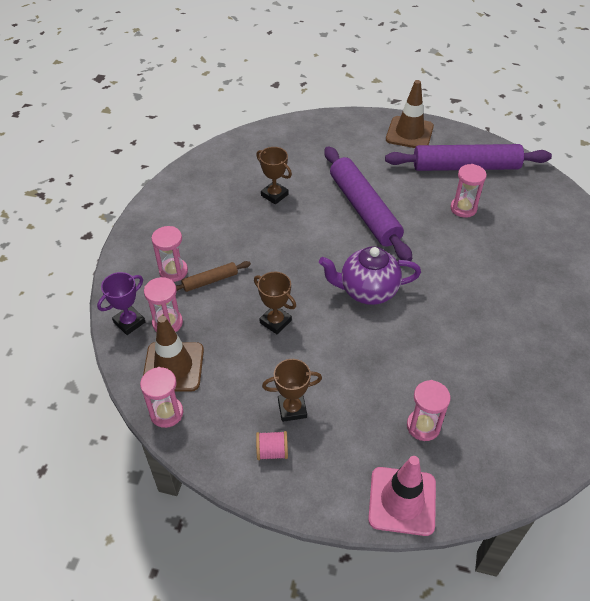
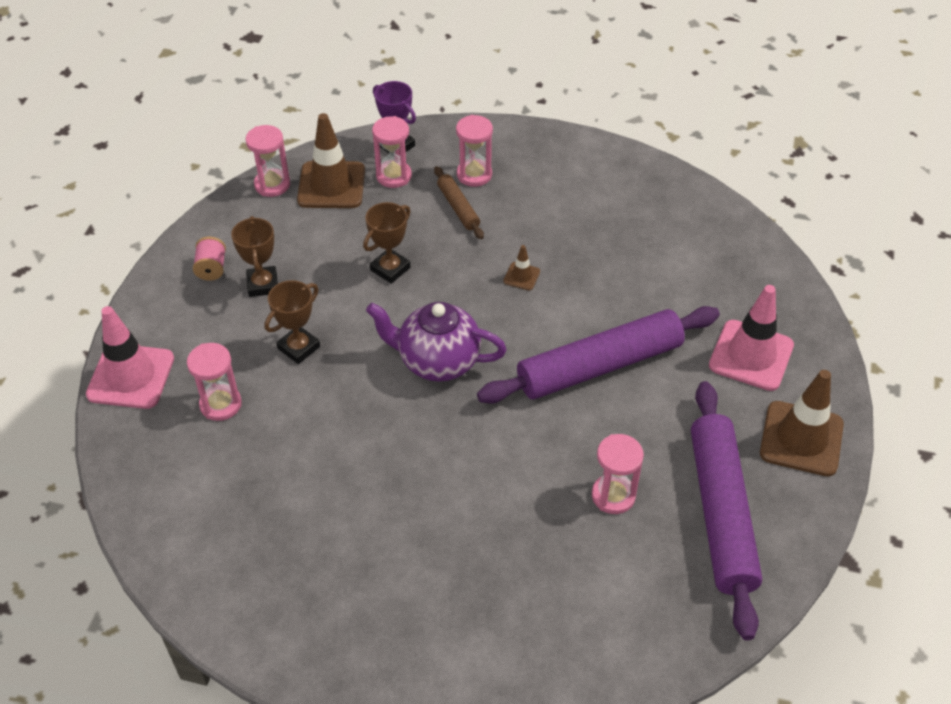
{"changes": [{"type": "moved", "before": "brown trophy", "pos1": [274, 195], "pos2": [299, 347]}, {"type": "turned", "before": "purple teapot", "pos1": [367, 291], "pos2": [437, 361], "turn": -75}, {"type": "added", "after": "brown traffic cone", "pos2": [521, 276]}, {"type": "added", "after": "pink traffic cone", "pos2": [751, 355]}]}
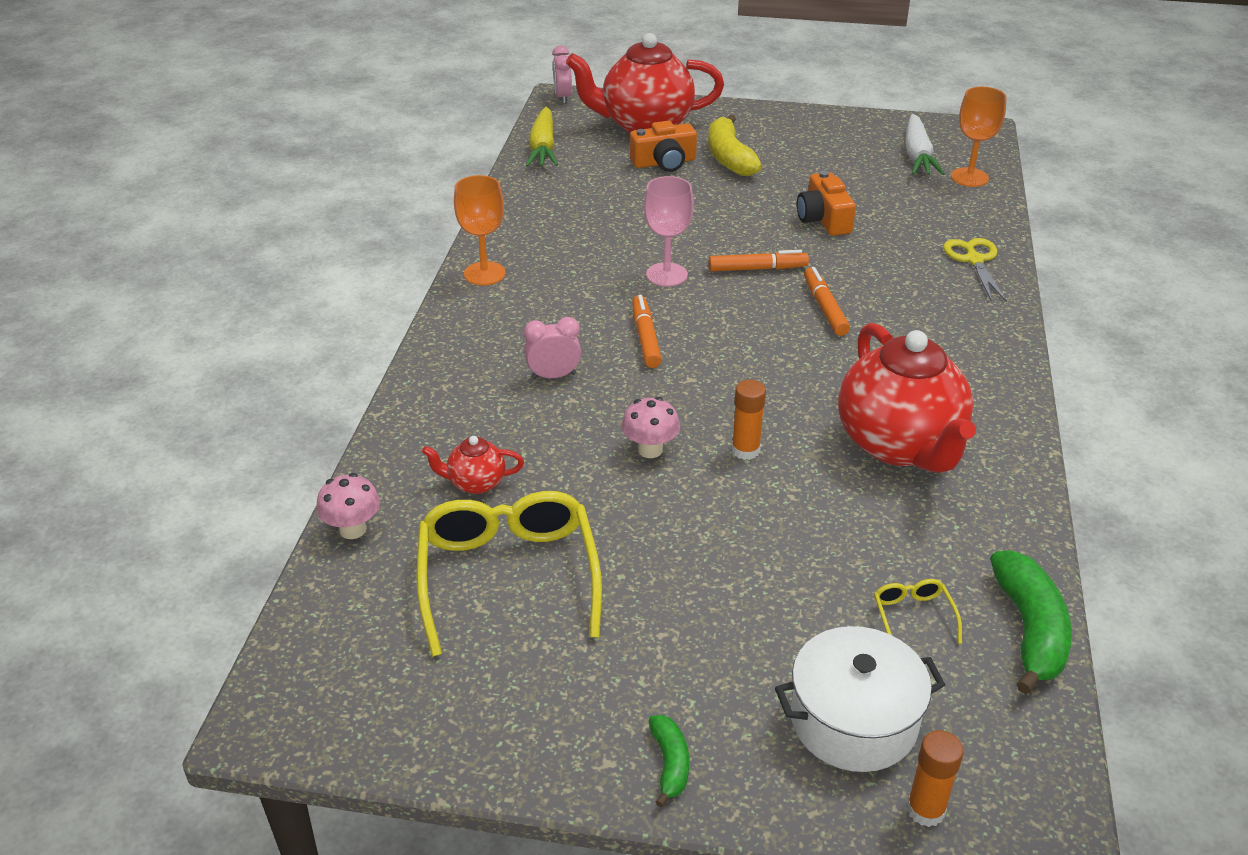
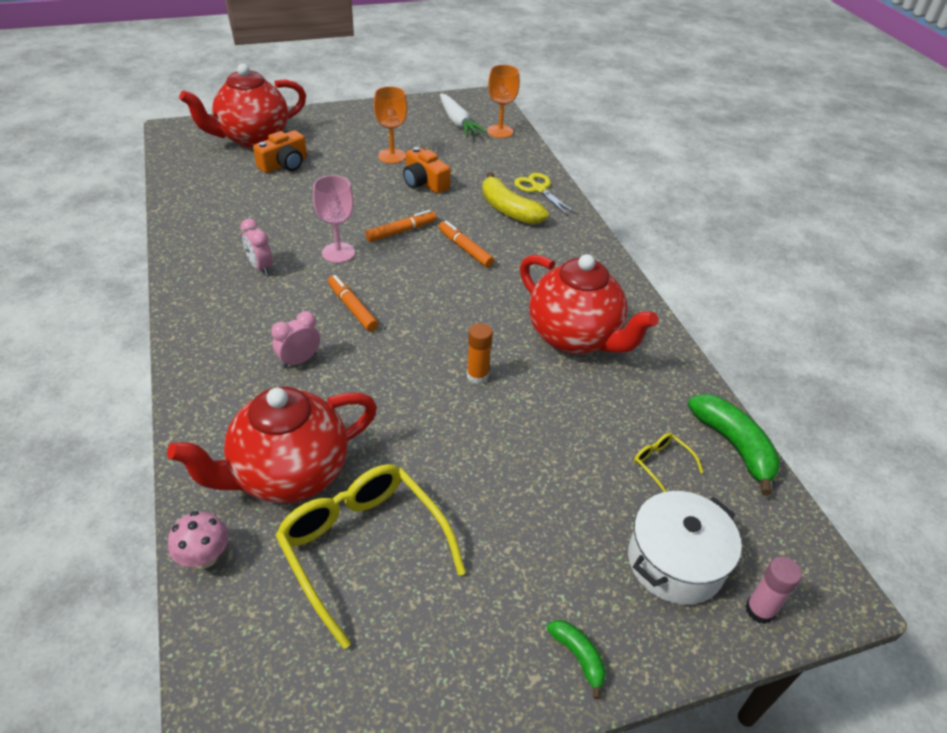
{"changes": [{"type": "moved", "before": "pink clock", "pos1": [563, 97], "pos2": [260, 267]}, {"type": "removed", "before": "yellow carrot", "pos1": [543, 147]}, {"type": "moved", "before": "yellow banana", "pos1": [729, 157], "pos2": [508, 210]}, {"type": "moved", "before": "orange goblet", "pos1": [484, 273], "pos2": [392, 156]}, {"type": "removed", "before": "pink mushroom", "pos1": [650, 450]}, {"type": "resized", "before": "red teapot", "pos1": [475, 483], "pos2": [288, 475], "scale": 2.31}, {"type": "recoloured", "before": "orange glue stick", "after": "pink glue stick", "pos1": [925, 810], "pos2": [759, 610]}]}
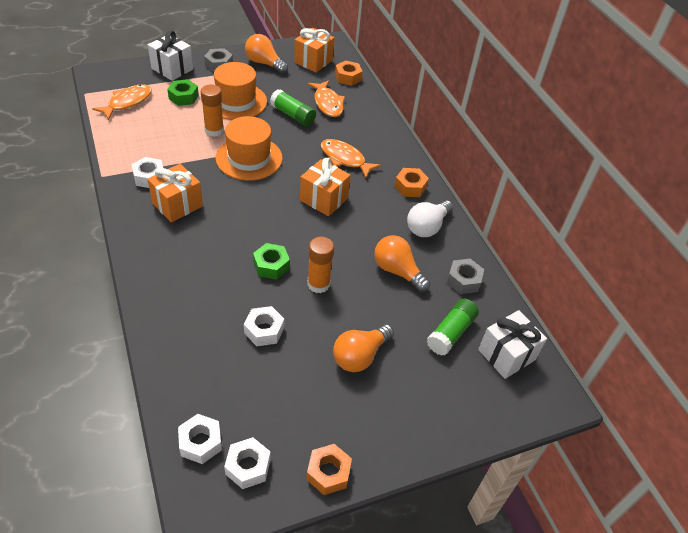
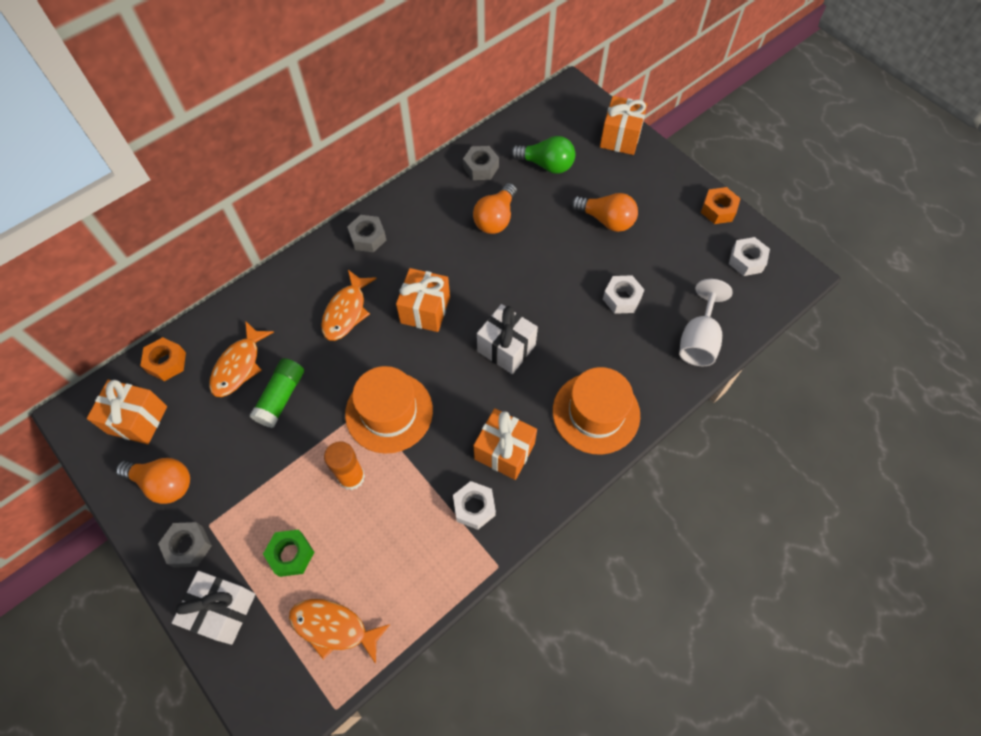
{"changes": [{"type": "turned", "before": "orange light bulb", "pos1": [264, 63], "pos2": [163, 483], "turn": -90}, {"type": "moved", "before": "orange hat", "pos1": [236, 101], "pos2": [596, 413]}, {"type": "turned", "before": "orange fish", "pos1": [328, 103], "pos2": [239, 366], "turn": 150}, {"type": "recoloured", "before": "orange nut", "after": "grey nut", "pos1": [410, 187], "pos2": [368, 237]}, {"type": "removed", "before": "white light bulb", "pos1": [427, 227]}, {"type": "removed", "before": "orange glue stick", "pos1": [318, 284]}, {"type": "removed", "before": "green nut", "pos1": [271, 265]}, {"type": "replaced", "before": "green glue stick", "after": "green light bulb", "pos1": [451, 333], "pos2": [546, 165]}, {"type": "moved", "before": "white gift", "pos1": [506, 355], "pos2": [506, 348]}, {"type": "removed", "before": "white nut", "pos1": [200, 442]}, {"type": "added", "after": "orange gift", "pos2": [620, 137]}, {"type": "added", "after": "white goblet", "pos2": [698, 340]}]}
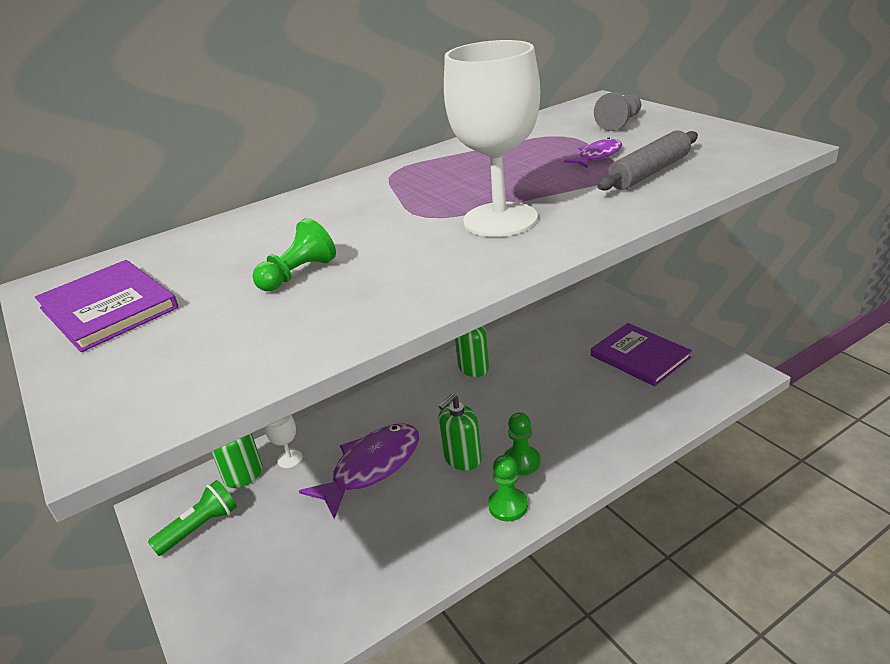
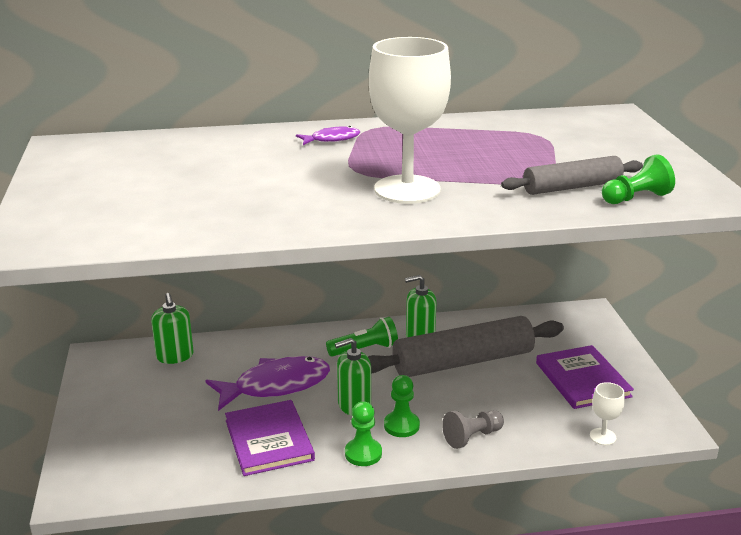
{"changes": [{"type": "moved", "before": "grey pawn", "pos1": [620, 123], "pos2": [472, 437]}, {"type": "moved", "before": "purple fish", "pos1": [597, 156], "pos2": [332, 139]}, {"type": "moved", "before": "green pawn", "pos1": [298, 274], "pos2": [636, 198]}, {"type": "moved", "before": "purple book", "pos1": [108, 308], "pos2": [269, 440]}, {"type": "moved", "before": "white goblet", "pos1": [290, 459], "pos2": [602, 436]}, {"type": "moved", "before": "green flashlight", "pos1": [200, 527], "pos2": [365, 349]}, {"type": "added", "after": "grey rolling pin", "pos2": [462, 361]}]}
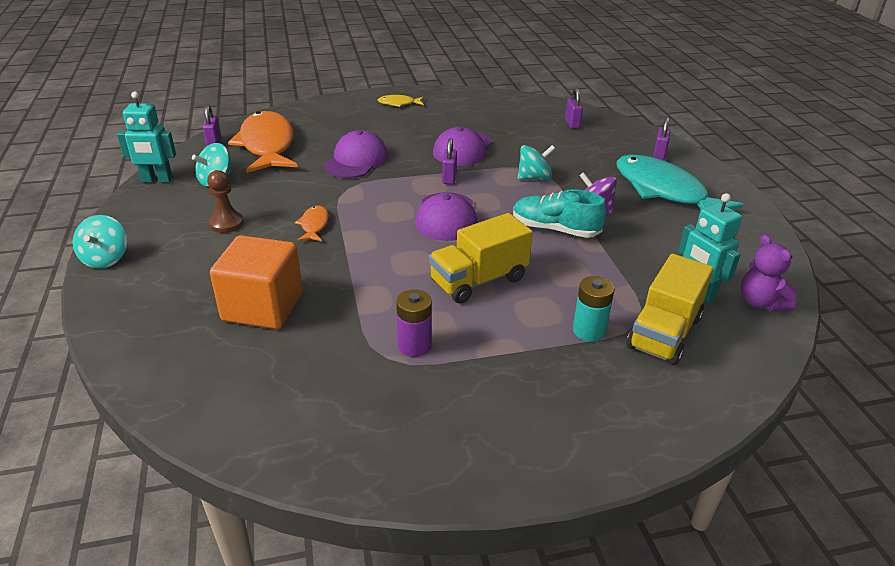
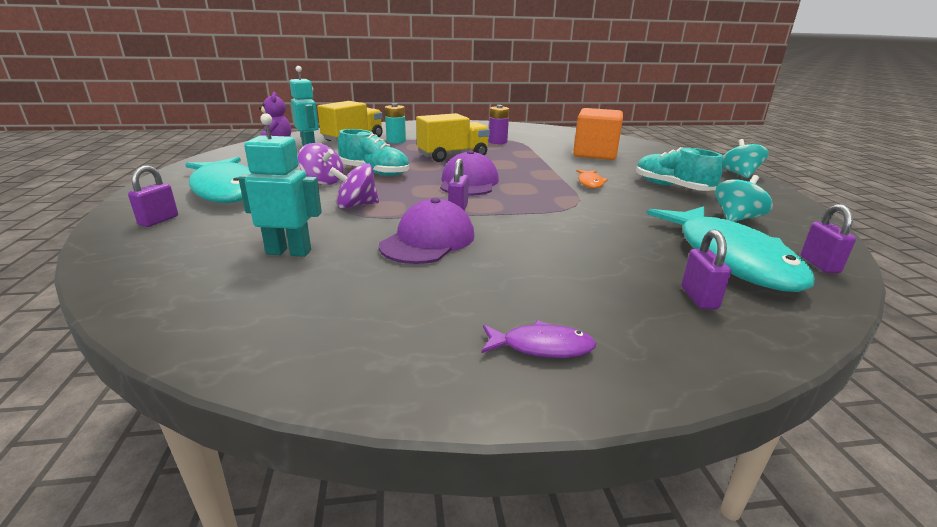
{"changes": [{"type": "moved", "before": "purple padlock", "pos1": [572, 124], "pos2": [699, 298]}, {"type": "moved", "before": "turquoise robot", "pos1": [157, 180], "pos2": [289, 252]}, {"type": "recoloured", "before": "yellow fish", "after": "purple fish", "pos1": [398, 103], "pos2": [542, 347]}, {"type": "recoloured", "before": "orange fish", "after": "turquoise fish", "pos1": [267, 145], "pos2": [730, 258]}, {"type": "removed", "before": "purple cap", "pos1": [356, 160]}, {"type": "recoloured", "before": "turquoise spinning top", "after": "purple spinning top", "pos1": [534, 178], "pos2": [356, 205]}, {"type": "replaced", "before": "brown pawn", "after": "turquoise shoe", "pos1": [226, 223], "pos2": [672, 187]}]}
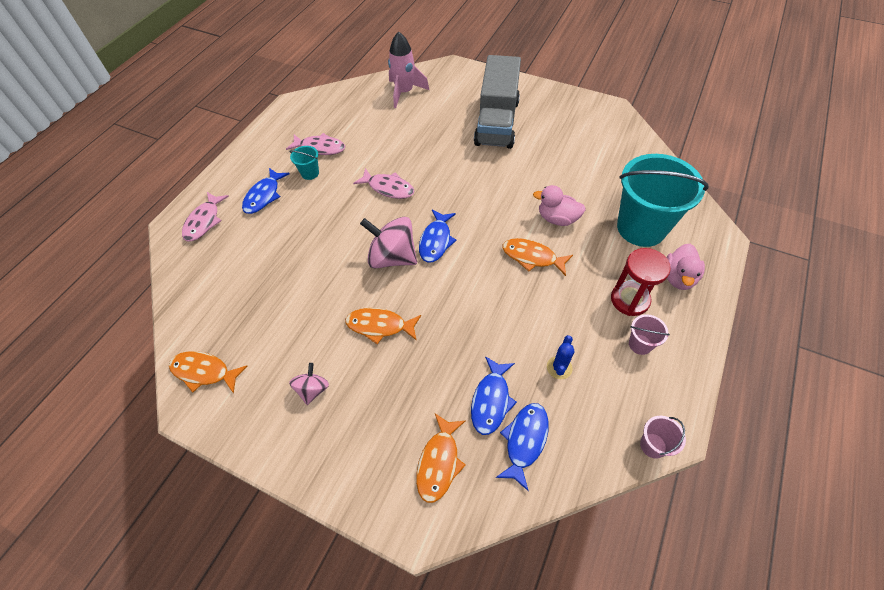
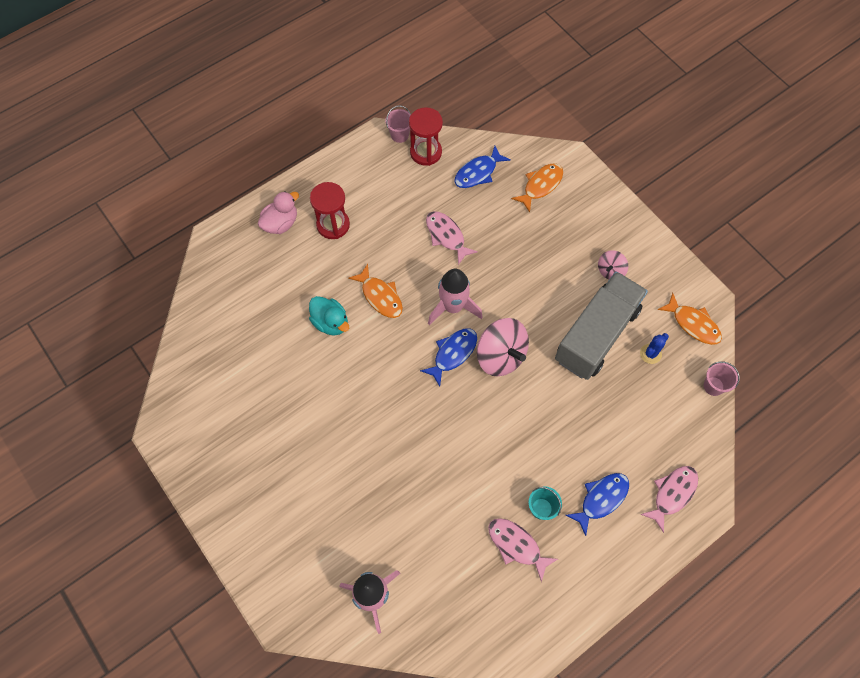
{"changes": [{"type": "moved", "before": "grey truck", "pos1": [497, 122], "pos2": [596, 335]}, {"type": "removed", "before": "turquoise bucket", "pos1": [641, 228]}, {"type": "moved", "before": "pink fish", "pos1": [388, 188], "pos2": [446, 236]}, {"type": "recoloured", "before": "pink duck", "after": "turquoise duck", "pos1": [557, 219], "pos2": [331, 322]}, {"type": "removed", "before": "orange fish", "pos1": [380, 326]}, {"type": "moved", "before": "pink bucket", "pos1": [640, 344], "pos2": [713, 386]}, {"type": "moved", "before": "blue cactus", "pos1": [559, 367], "pos2": [650, 354]}, {"type": "removed", "before": "blue fish", "pos1": [491, 400]}, {"type": "added", "after": "red hourglass", "pos2": [426, 152]}, {"type": "added", "after": "pink rocket", "pos2": [453, 307]}]}
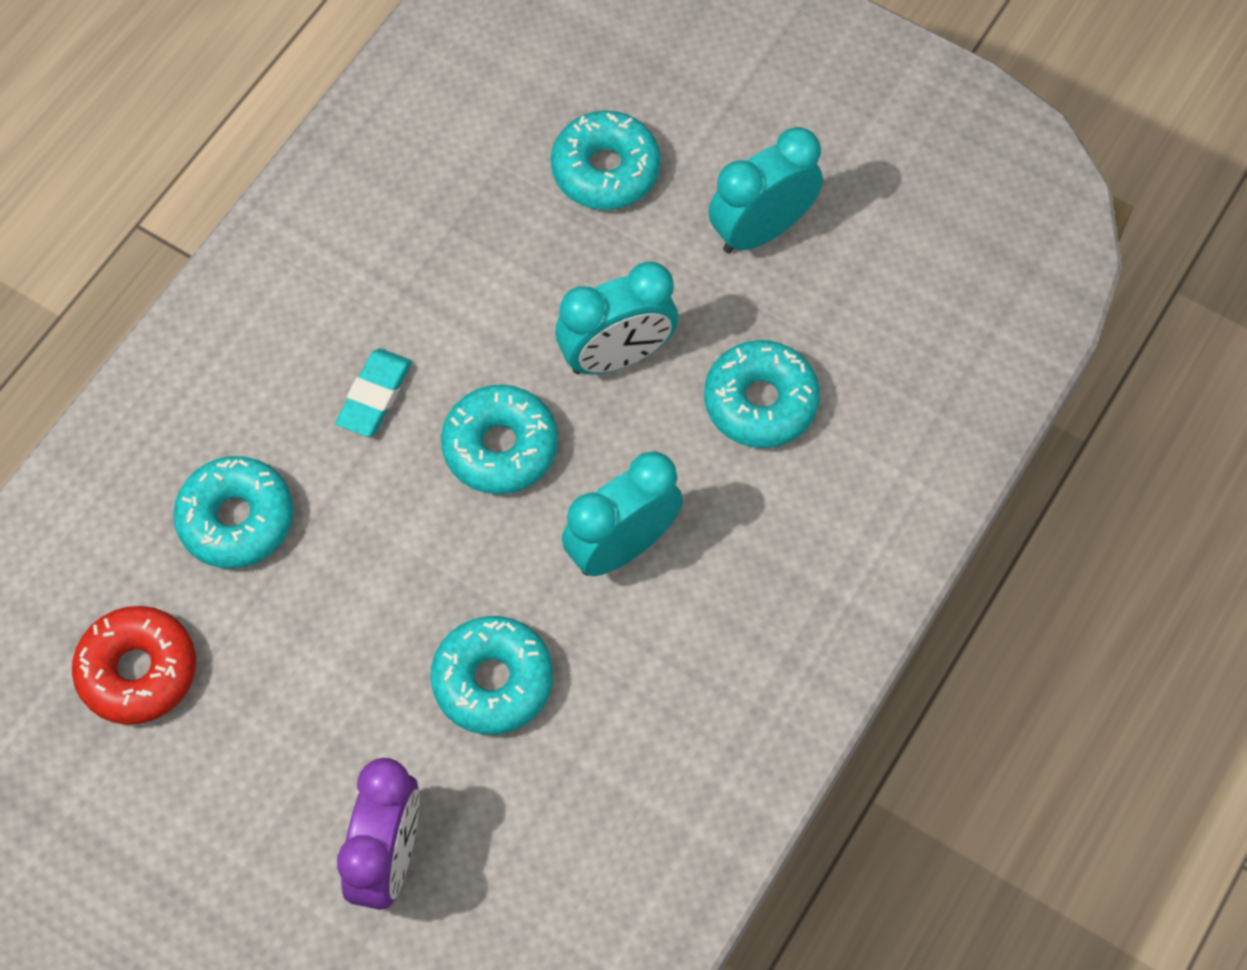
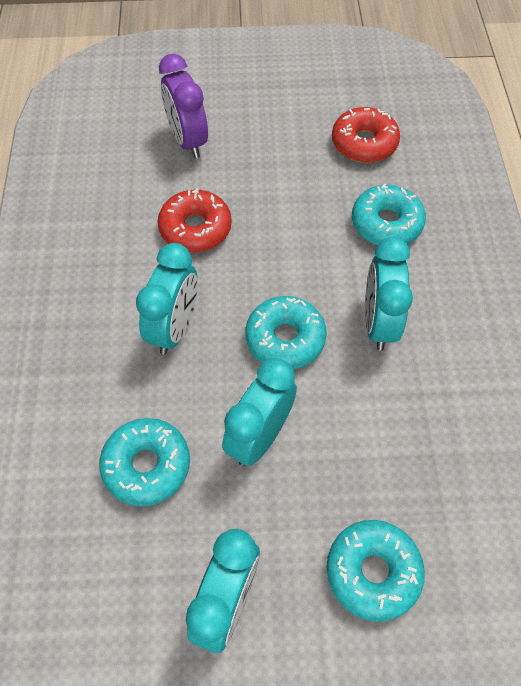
{"changes": [{"type": "replaced", "before": "turquoise eraser", "after": "turquoise clock", "pos1": [375, 396], "pos2": [378, 323]}, {"type": "recoloured", "before": "turquoise donut", "after": "red donut", "pos1": [493, 681], "pos2": [195, 228]}]}
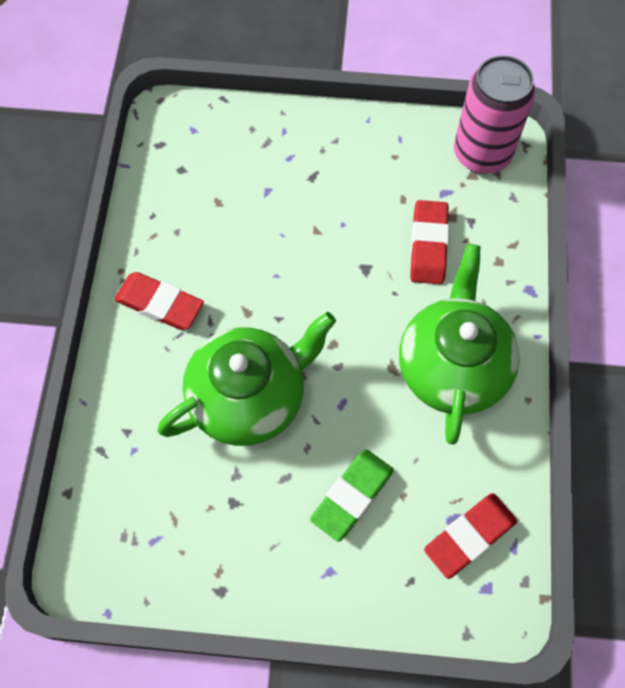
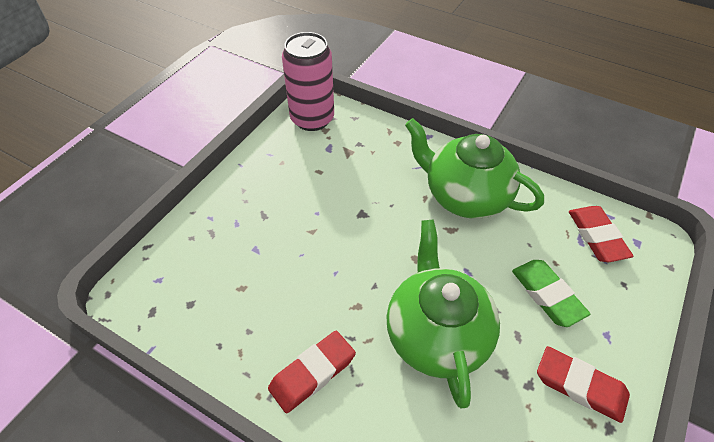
{"changes": [{"type": "moved", "before": "red eraser", "pos1": [428, 245], "pos2": [580, 386]}]}
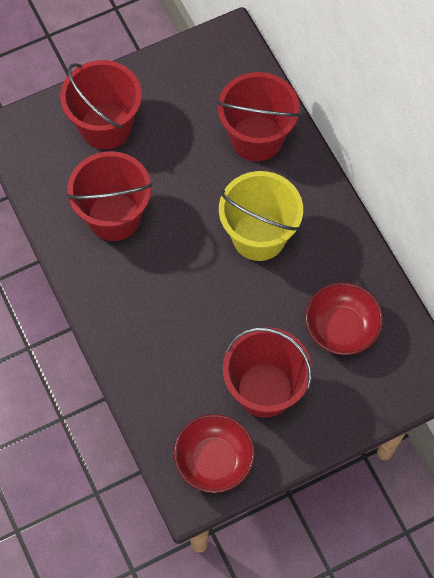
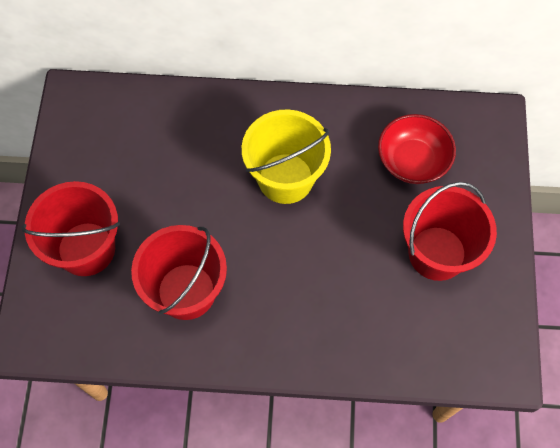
{"changes": [{"type": "removed", "before": "red bucket", "pos1": [256, 138]}, {"type": "removed", "before": "red bowl", "pos1": [214, 460]}]}
